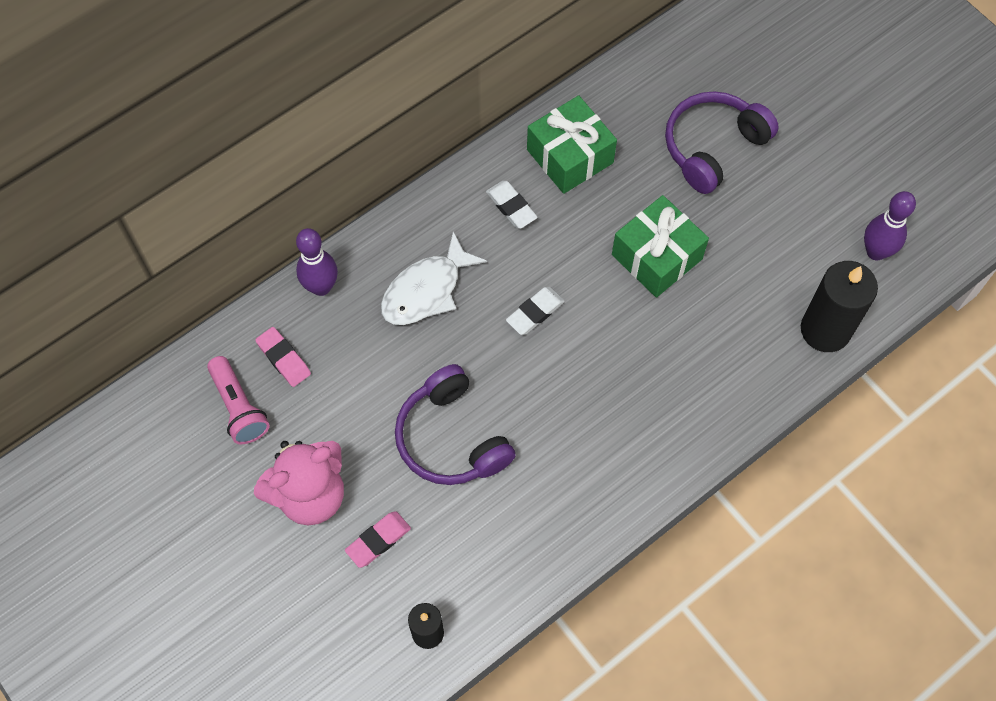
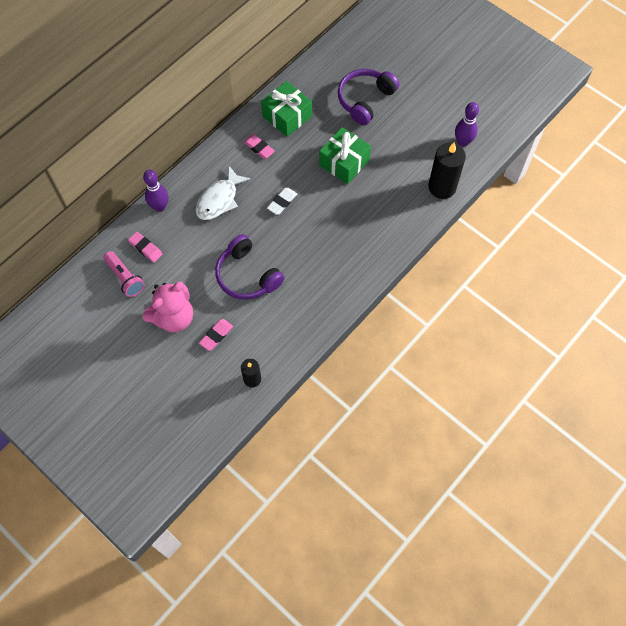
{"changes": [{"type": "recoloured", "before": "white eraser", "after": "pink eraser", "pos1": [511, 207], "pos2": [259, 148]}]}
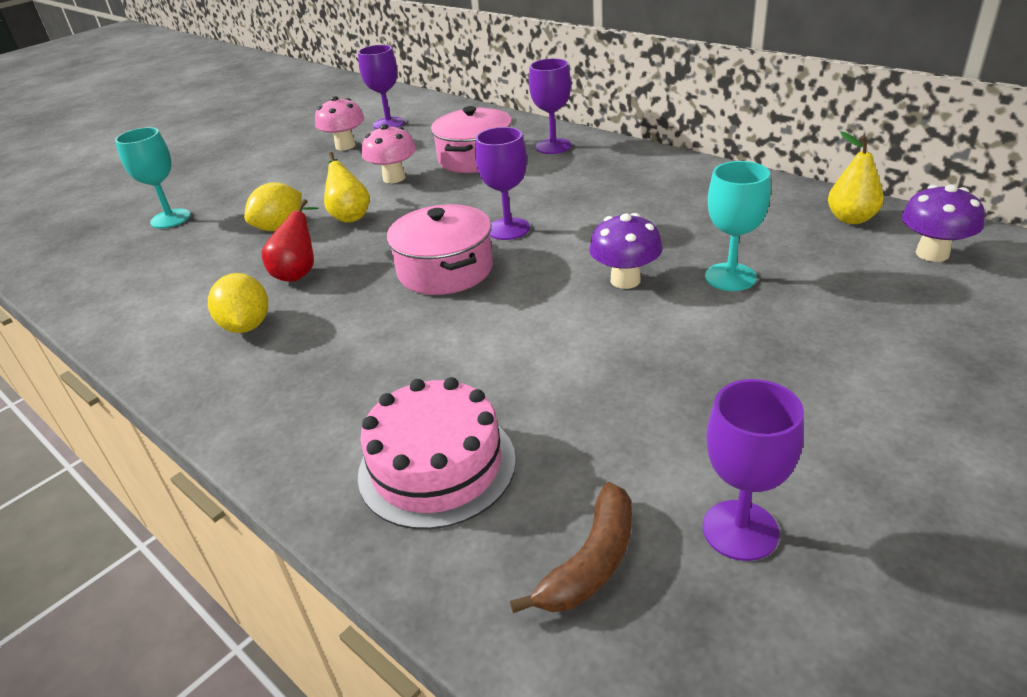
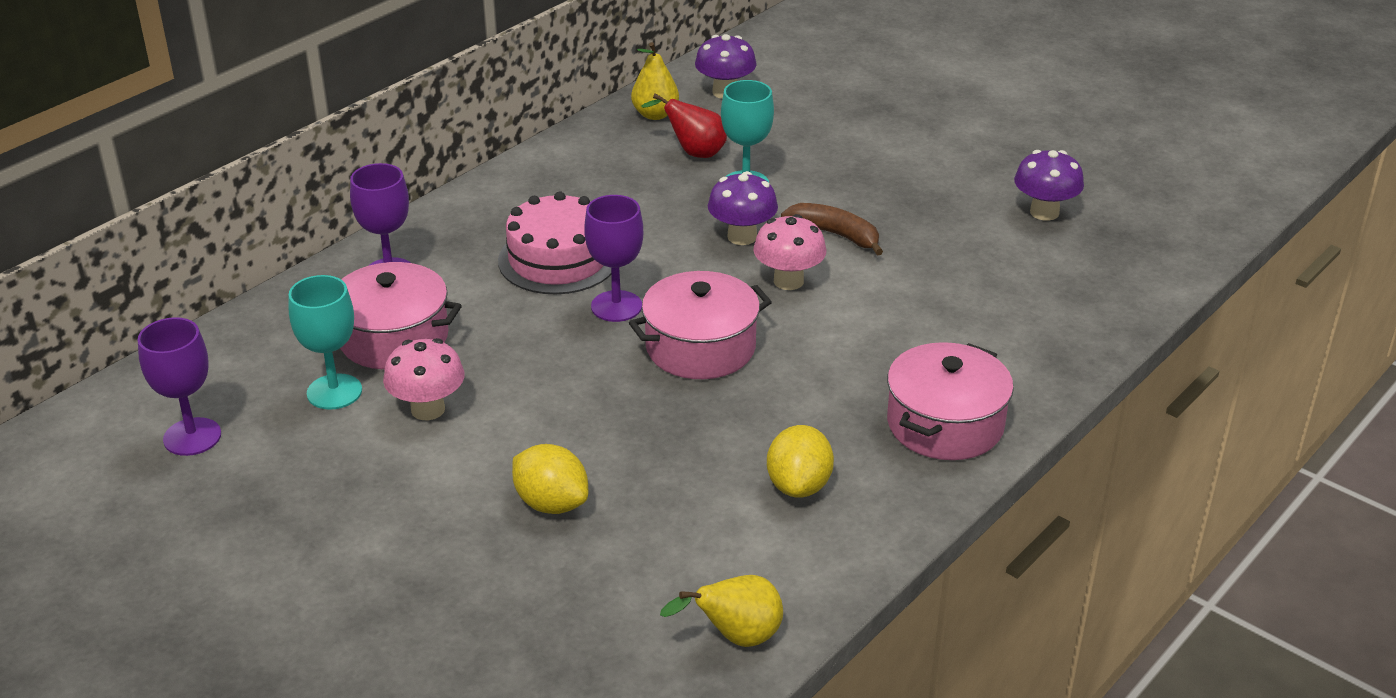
{"changes": [{"type": "moved", "before": "pink mushroom", "pos1": [345, 146], "pos2": [788, 281]}, {"type": "moved", "before": "turquoise goblet", "pos1": [170, 219], "pos2": [334, 392]}, {"type": "moved", "before": "yellow pear", "pos1": [350, 215], "pos2": [736, 637]}, {"type": "moved", "before": "red pear", "pos1": [299, 272], "pos2": [694, 153]}, {"type": "turned", "before": "yellow lemon", "pos1": [247, 326], "pos2": [799, 486], "turn": -60}, {"type": "moved", "before": "pink cake", "pos1": [437, 466], "pos2": [558, 259]}, {"type": "replaced", "before": "purple goblet", "after": "purple mushroom", "pos1": [740, 530], "pos2": [1044, 212]}, {"type": "moved", "before": "brown banana", "pos1": [591, 562], "pos2": [835, 234]}, {"type": "added", "after": "pink pot", "pos2": [945, 424]}]}
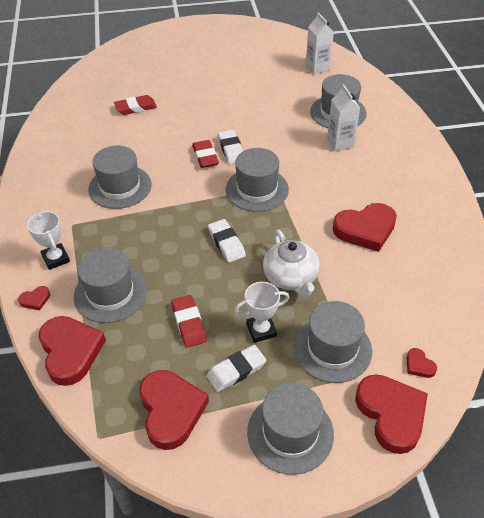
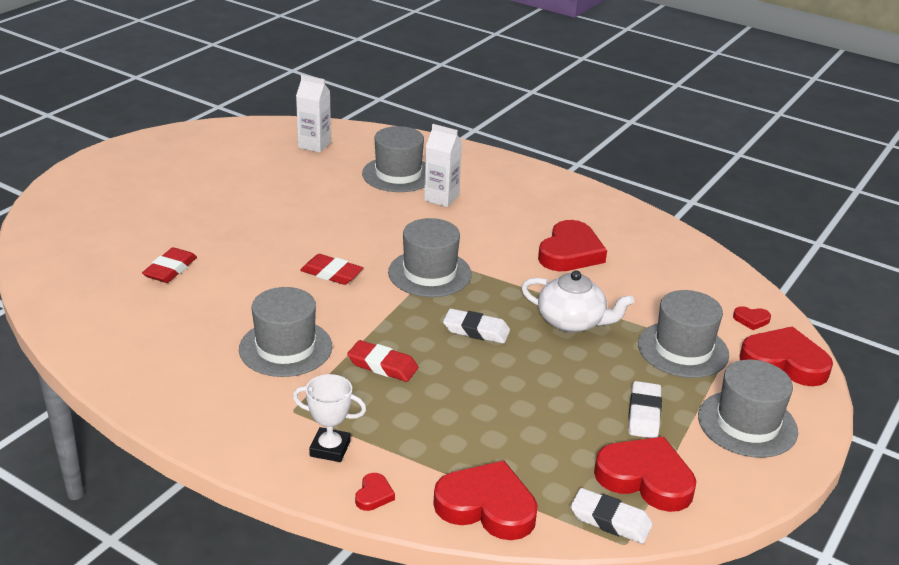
{"changes": [{"type": "moved", "before": "white eraser", "pos1": [231, 149], "pos2": [610, 520]}, {"type": "removed", "before": "grey hat", "pos1": [110, 293]}, {"type": "removed", "before": "white trophy", "pos1": [261, 330]}, {"type": "moved", "before": "red eraser", "pos1": [189, 323], "pos2": [382, 365]}]}
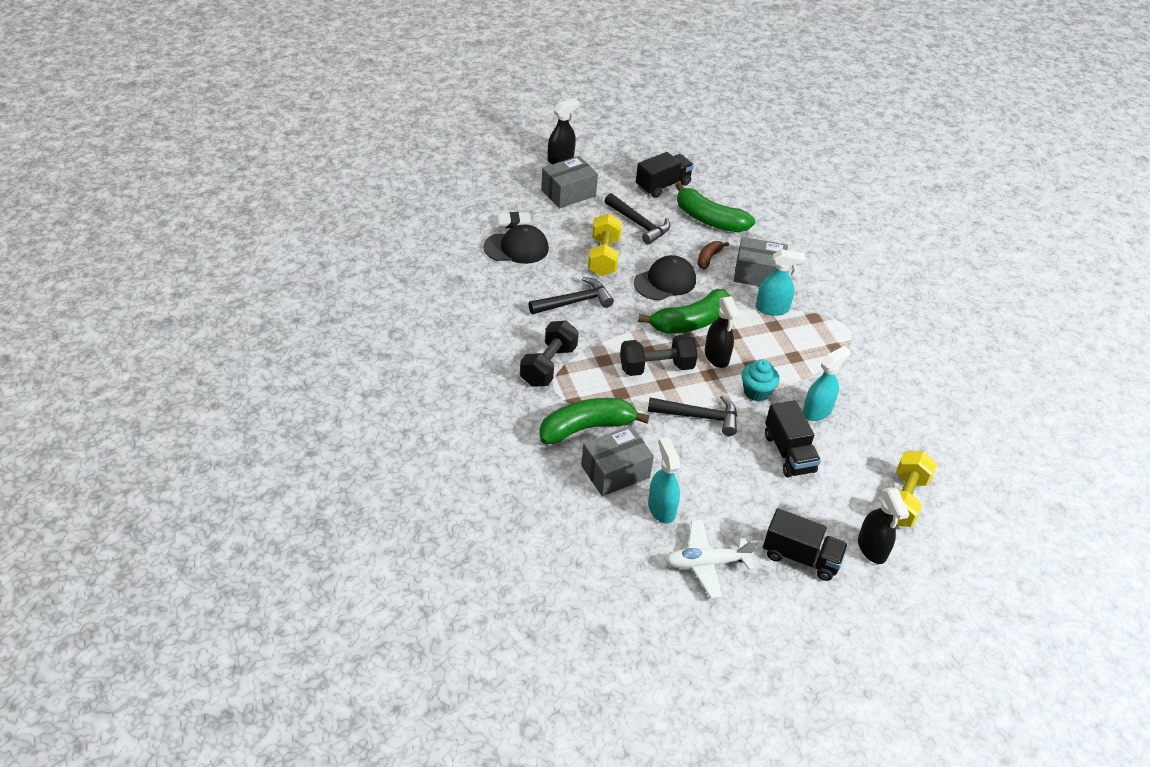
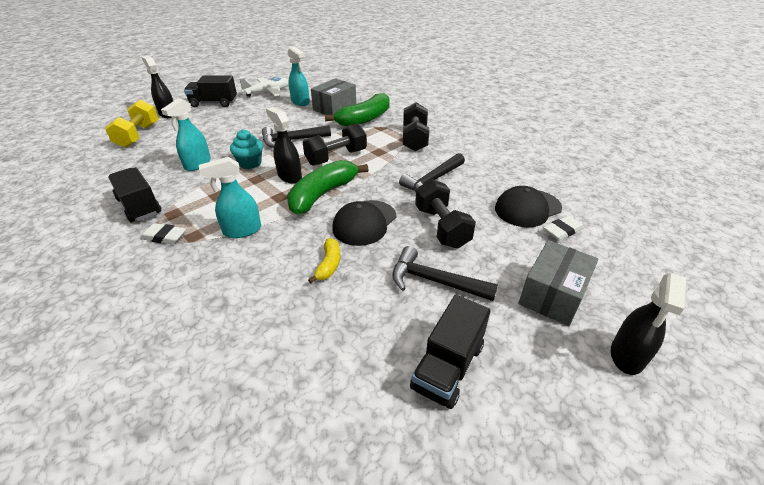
{"changes": [{"type": "removed", "before": "green banana", "pos1": [709, 219]}, {"type": "recoloured", "before": "yellow dumbbell", "after": "black dumbbell", "pos1": [603, 257], "pos2": [441, 227]}, {"type": "removed", "before": "grey box", "pos1": [758, 274]}, {"type": "recoloured", "before": "brown banana", "after": "yellow banana", "pos1": [708, 258], "pos2": [329, 265]}, {"type": "moved", "before": "black truck", "pos1": [788, 453], "pos2": [139, 206]}, {"type": "added", "after": "white eraser", "pos2": [164, 237]}]}
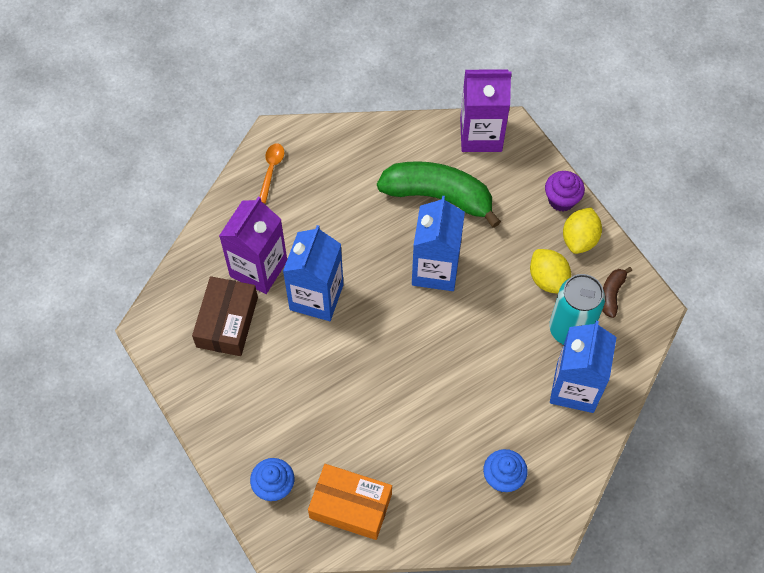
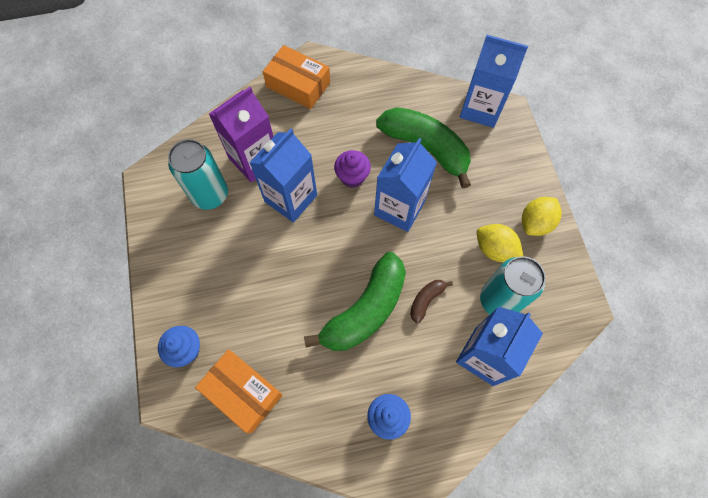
{"changes": [{"type": "recoloured", "before": "purple carton", "after": "blue carton", "pos1": [481, 135], "pos2": [481, 108]}, {"type": "replaced", "before": "orange spoon", "after": "orange box", "pos1": [271, 170], "pos2": [298, 85]}, {"type": "moved", "before": "purple cupcake", "pos1": [561, 200], "pos2": [352, 177]}, {"type": "turned", "before": "yellow lemon", "pos1": [548, 279], "pos2": [494, 249], "turn": -45}, {"type": "moved", "before": "brown banana", "pos1": [611, 294], "pos2": [426, 300]}, {"type": "replaced", "before": "brown box", "after": "turquoise can", "pos1": [227, 322], "pos2": [210, 195]}, {"type": "added", "after": "green banana", "pos2": [365, 310]}]}
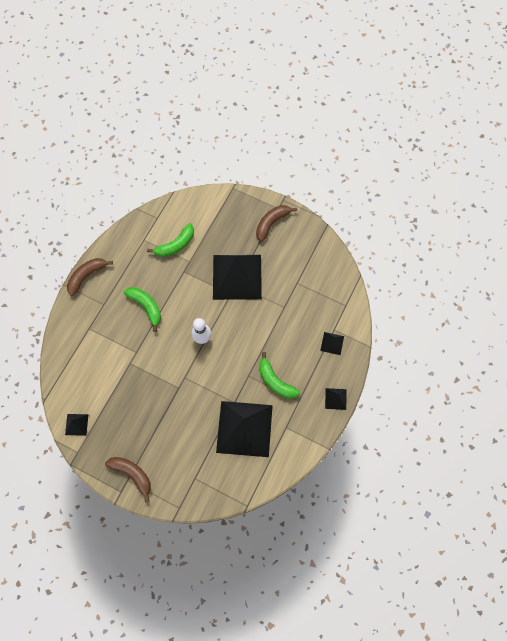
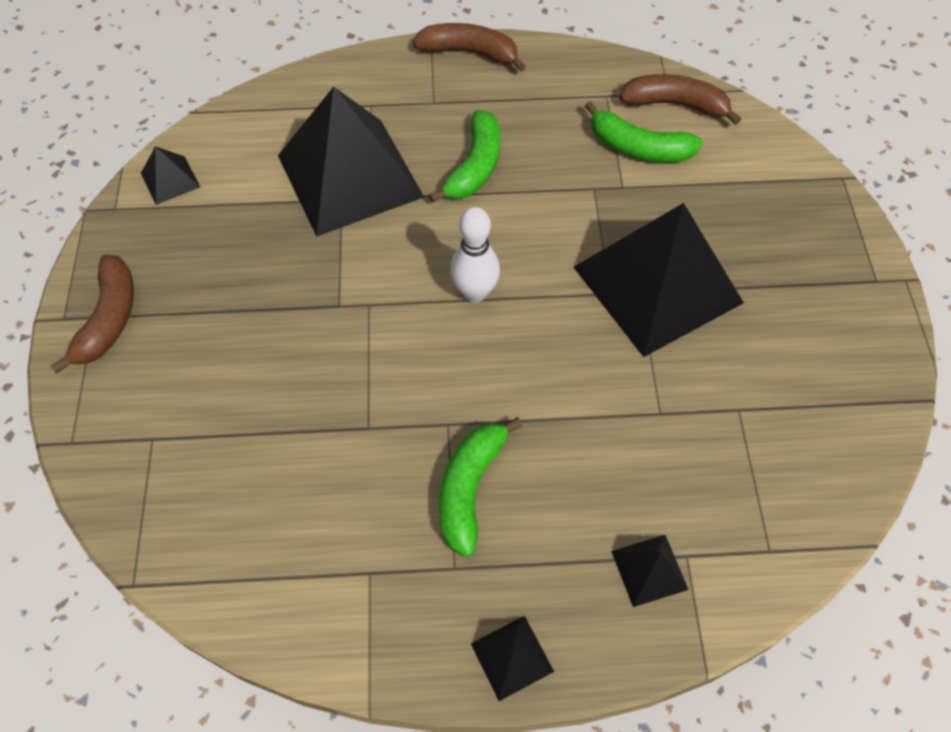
{"changes": [{"type": "moved", "before": "brown banana", "pos1": [271, 223], "pos2": [675, 105]}, {"type": "moved", "before": "black pyramid", "pos1": [244, 428], "pos2": [349, 176]}]}
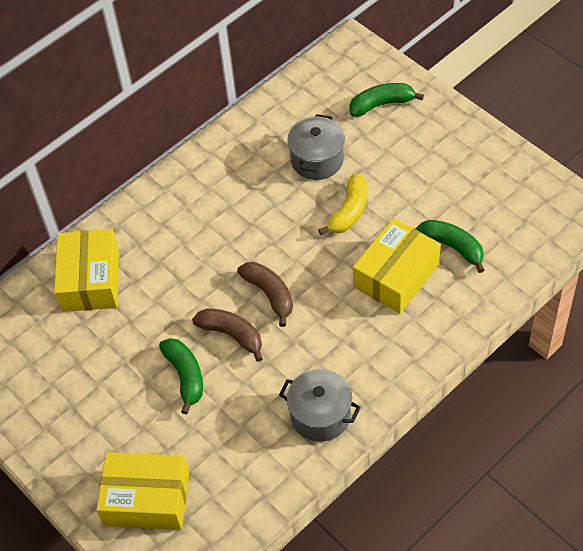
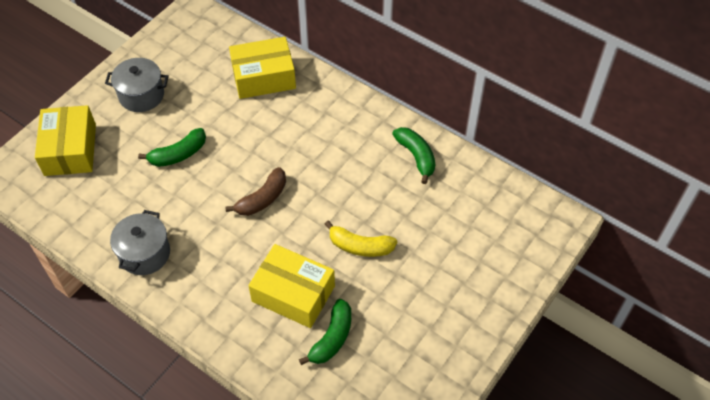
{"changes": [{"type": "moved", "before": "green banana", "pos1": [381, 104], "pos2": [416, 156]}, {"type": "moved", "before": "grey pot", "pos1": [317, 160], "pos2": [141, 95]}, {"type": "removed", "before": "brown banana", "pos1": [232, 335]}]}
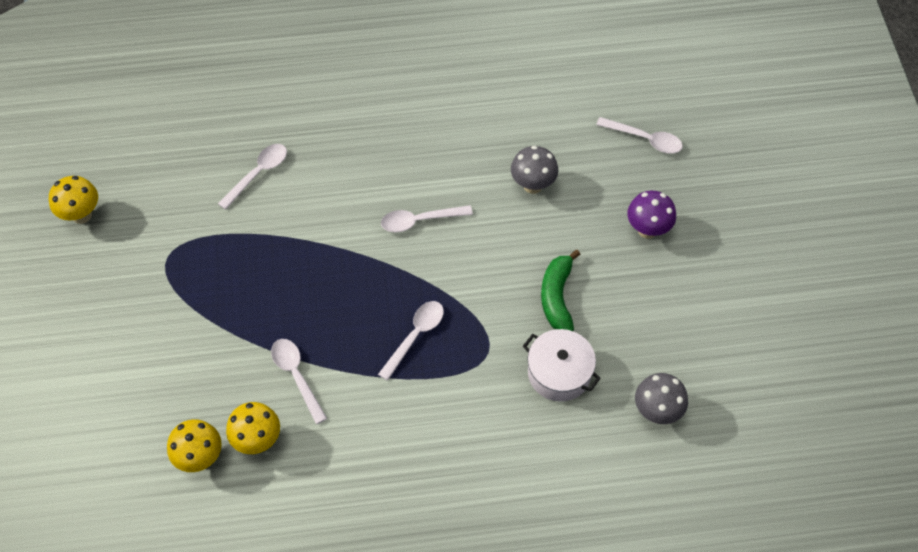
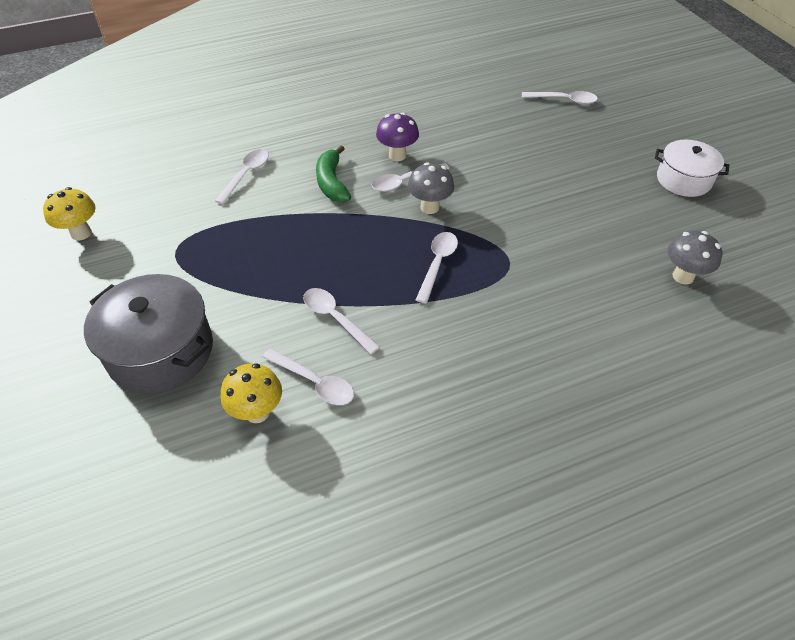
{"changes": [{"type": "moved", "before": "grey mushroom", "pos1": [532, 185], "pos2": [429, 207]}, {"type": "moved", "before": "purple mushroom", "pos1": [647, 230], "pos2": [397, 155]}, {"type": "moved", "before": "green banana", "pos1": [557, 297], "pos2": [332, 183]}, {"type": "moved", "before": "white pot", "pos1": [559, 373], "pos2": [683, 180]}, {"type": "replaced", "before": "yellow mushroom", "after": "white spoon", "pos1": [258, 440], "pos2": [314, 382]}, {"type": "added", "after": "grey pot", "pos2": [160, 351]}]}
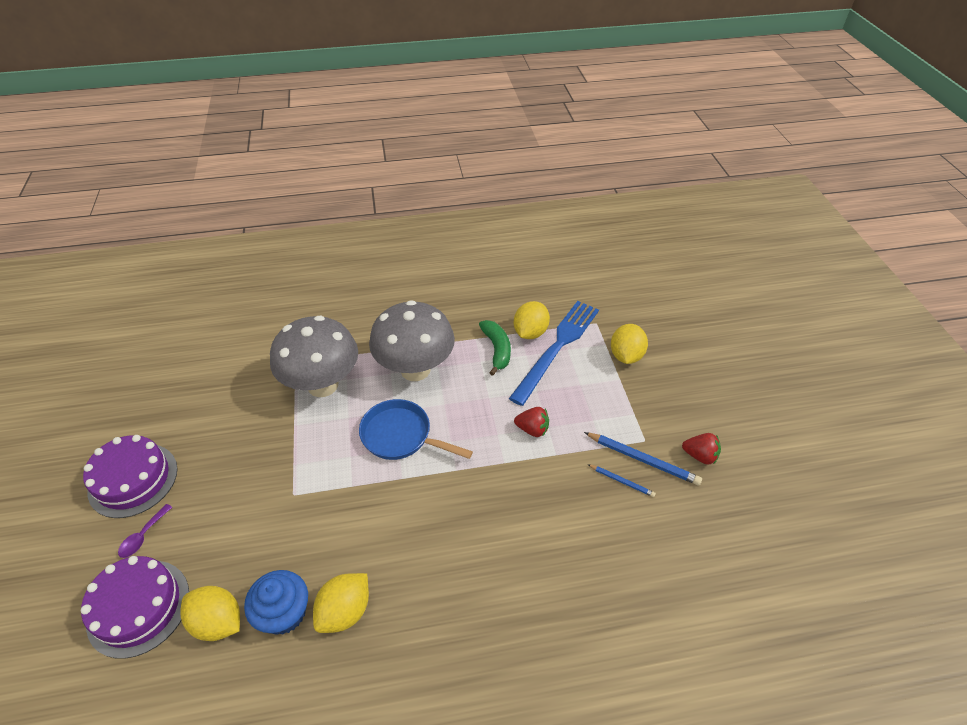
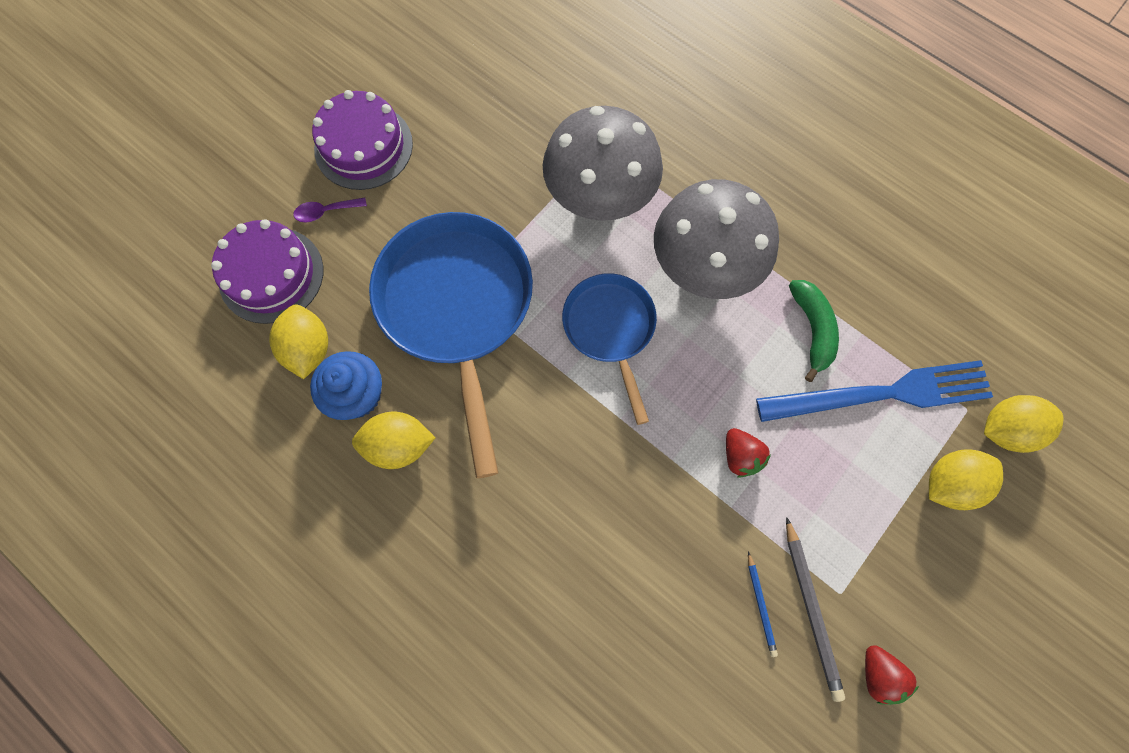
{"changes": [{"type": "moved", "before": "yellow lemon", "pos1": [530, 332], "pos2": [1005, 429]}, {"type": "turned", "before": "green banana", "pos1": [497, 350], "pos2": [812, 329], "turn": -45}, {"type": "recoloured", "before": "blue pencil", "after": "grey pencil", "pos1": [642, 460], "pos2": [811, 609]}, {"type": "added", "after": "blue pan", "pos2": [457, 308]}]}
